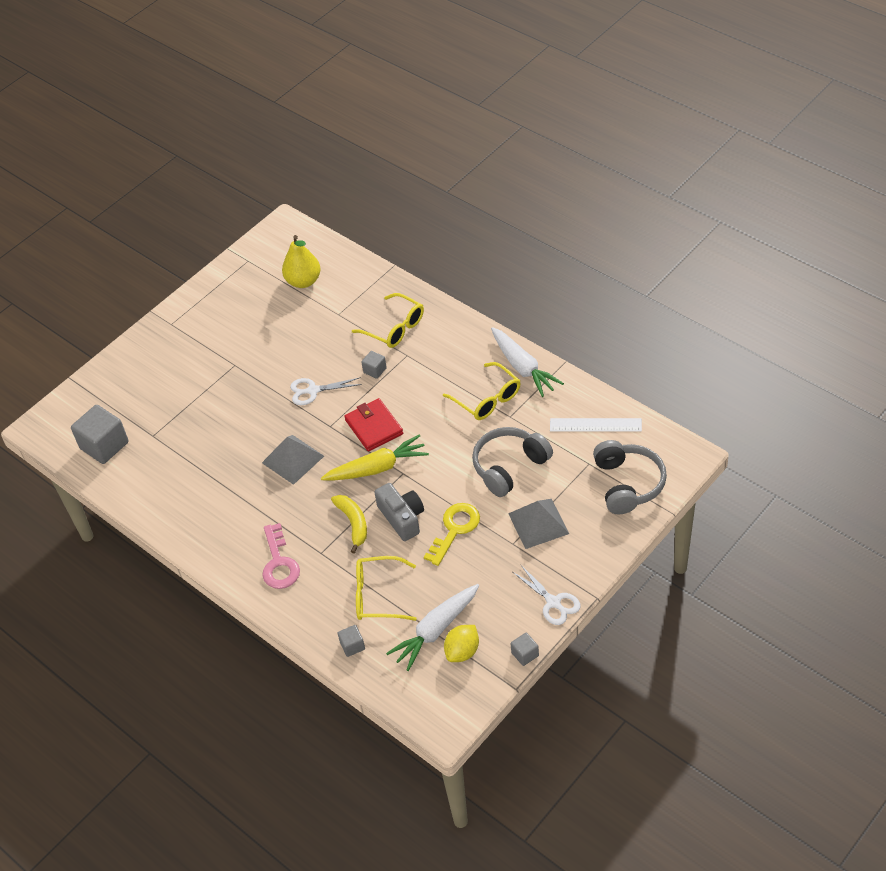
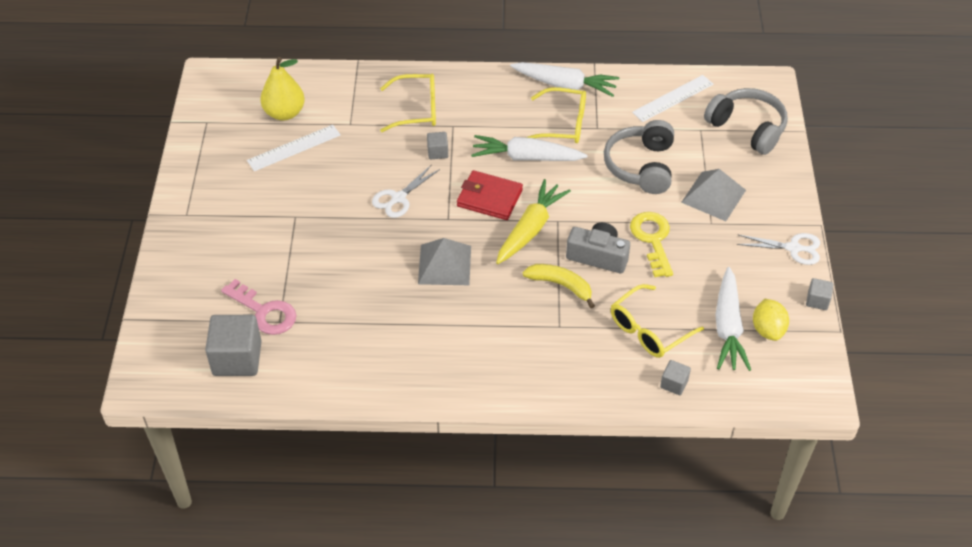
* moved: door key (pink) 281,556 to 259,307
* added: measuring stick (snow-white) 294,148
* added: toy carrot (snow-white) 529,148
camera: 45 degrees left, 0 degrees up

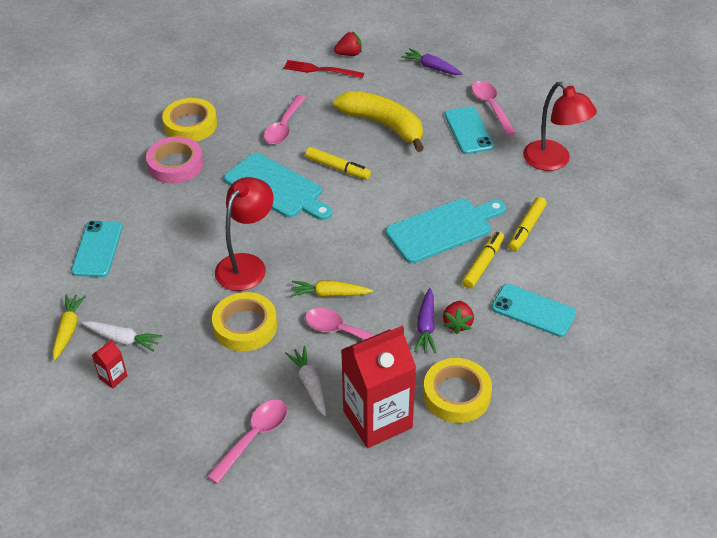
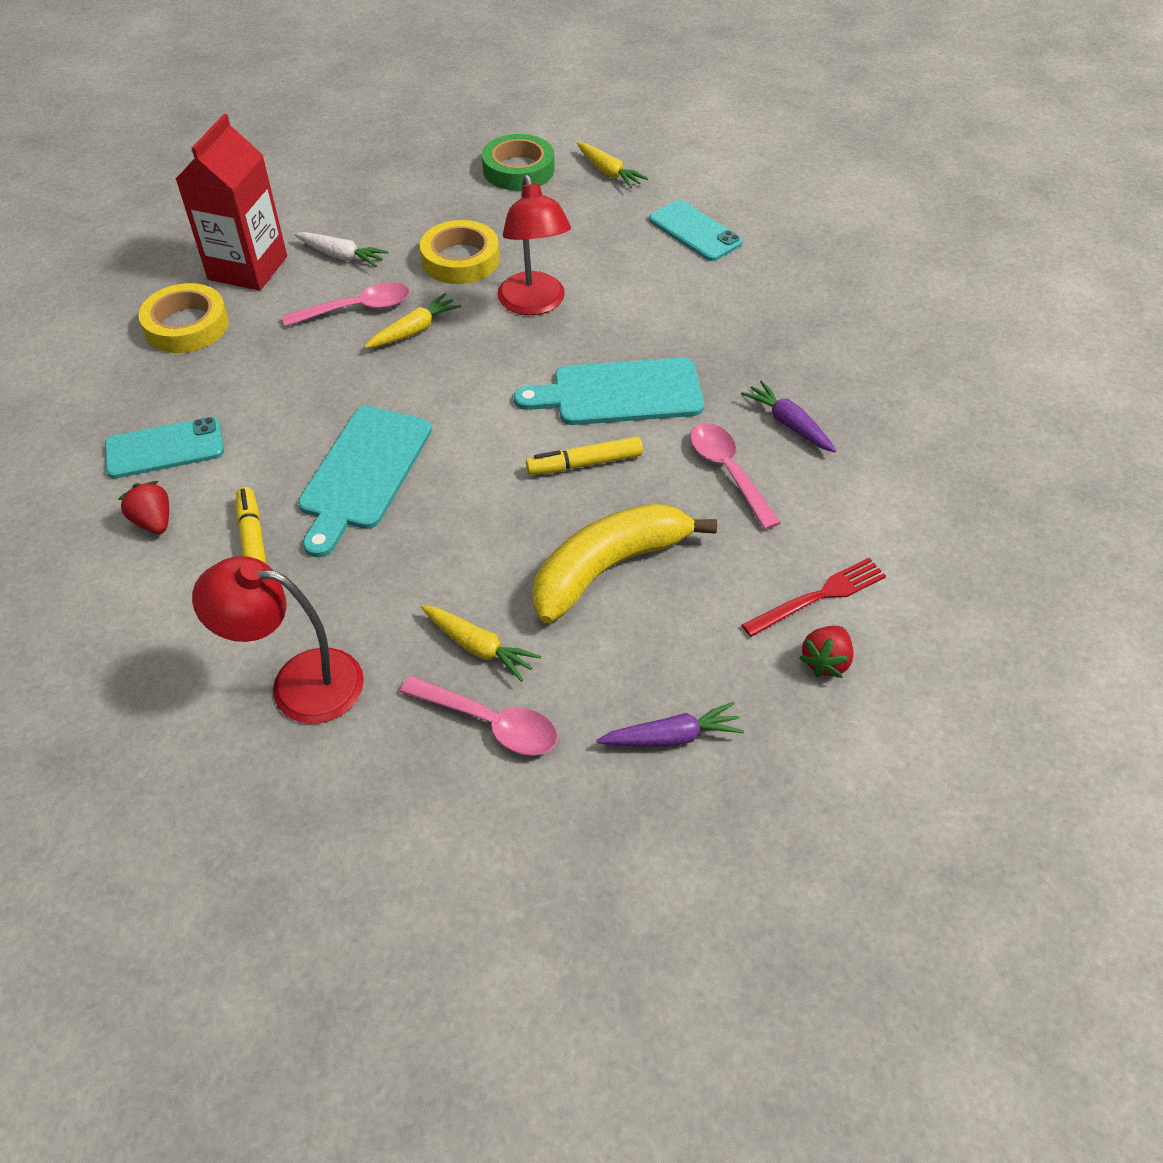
* moved: berry (crimson) 458,317 to 143,507
* replaced: mobile phone (aqua) 469,130 to toy carrot (yellow) 481,643
* replaced: milk carton (crimson) 110,364 to roll of tape (emerald) 518,162
* turned: banana (yellow) 378,121 = 624,563 150 degrees clockwise
* moved: toy carrot (royal purple) 425,320 to 788,416
* removed: toy carrot (snow-white) 122,336
* removed: roll of tape (pink) 174,160
* removed: roll of tape (yellow) 189,120
* removed: tablespoon (pink) 247,442
* removed: marker pen (yellow) 483,260
camera: 135 degrees right, 5 degrees up

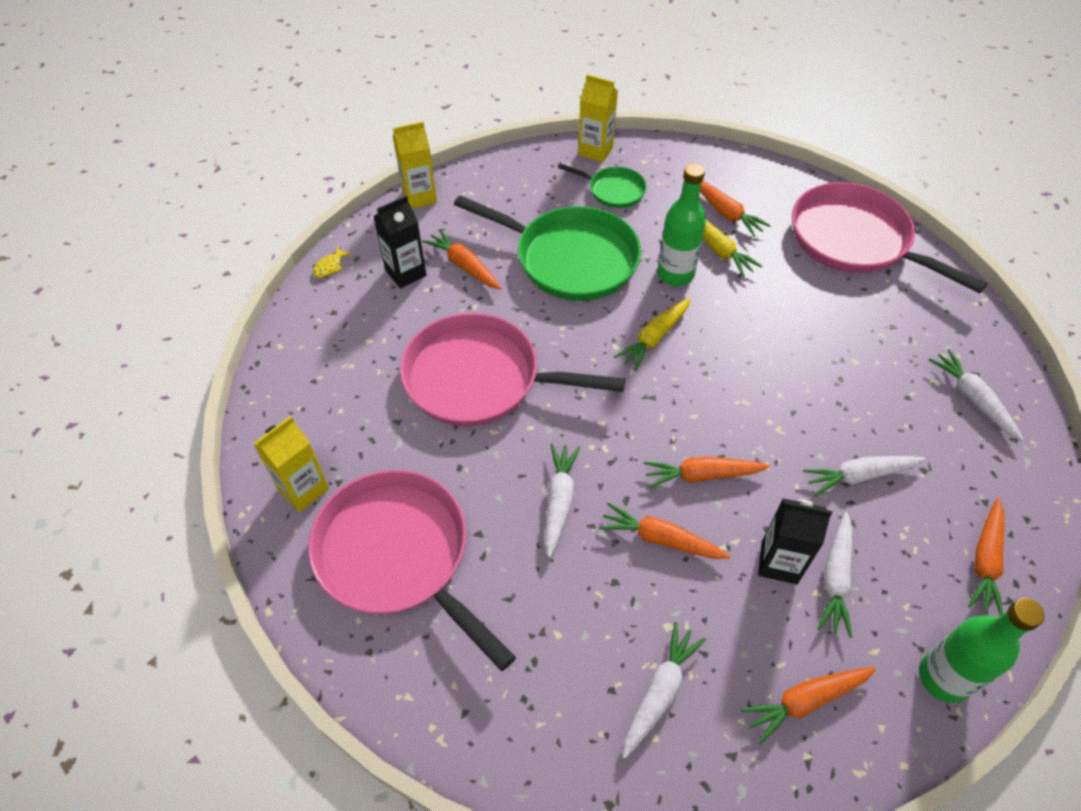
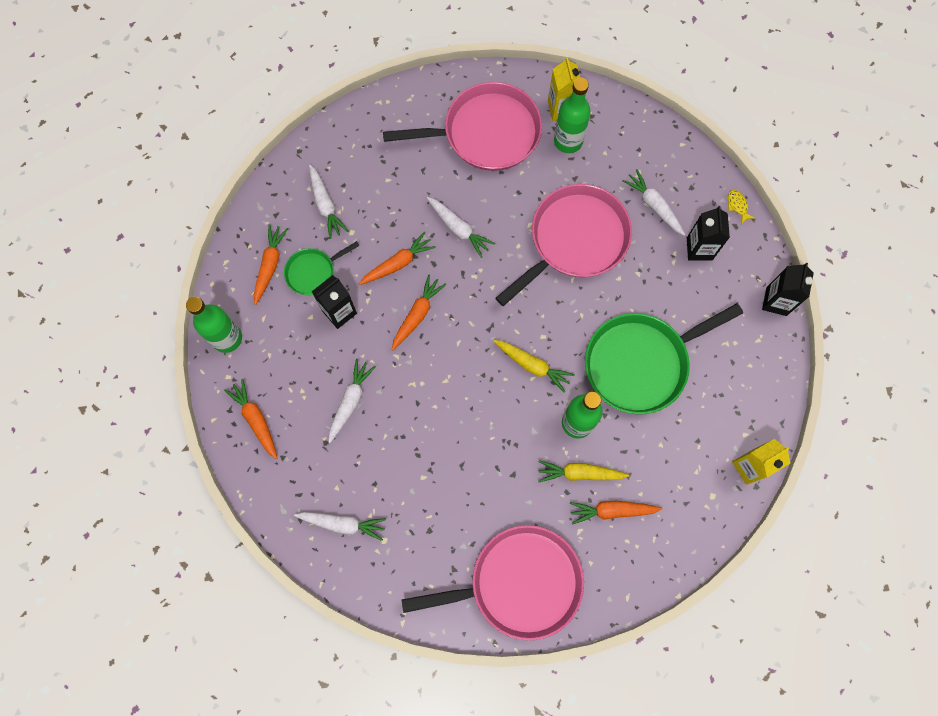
* moved: skillet (emerald) 602,185 to 322,268
* turned: toy carrot (yellow) 652,334 = 534,366 135 degrees clockwise
* added: flask (emerald) 572,115
* moved: toy carrot (snow-white) 834,575 to 653,202
* recoloured: milk carton (yellow) 415,165 to milk carton (jet-black) 788,289
* removed: toy carrot (orange-coloured) 461,259
camera: 125 degrees right, 20 degrees up

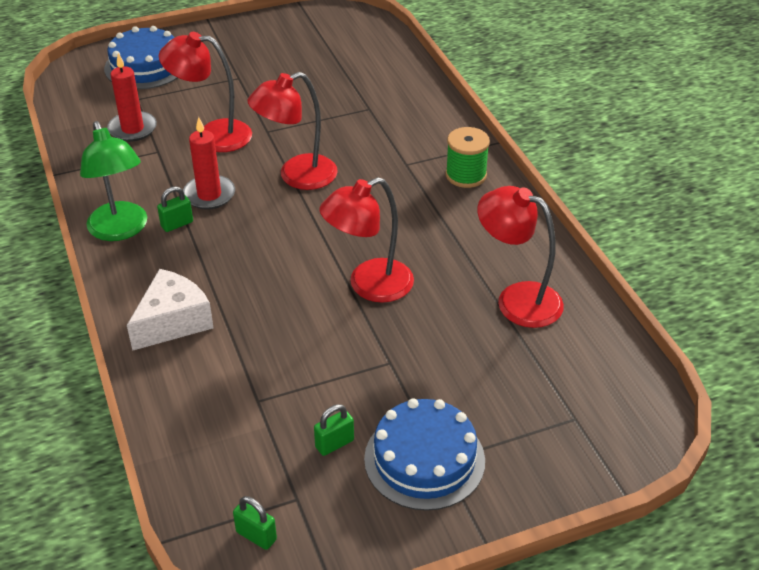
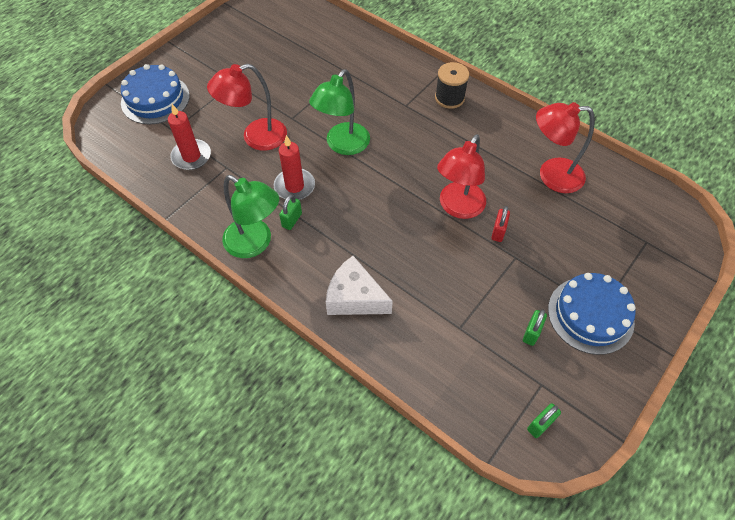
* recoloured: lamp (crimson) 292,131 to lamp (emerald) 339,112
* turned: cheese (snow-white) 170,310 = 359,285 75 degrees counterclockwise
* recoloured: bobbin (emerald) 468,157 to bobbin (jet-black) 452,85
* added: lock (crimson) 500,224
* turned: lock (emerald) 255,523 = 544,420 45 degrees counterclockwise
camera: 30 degrees left, 15 degrees up

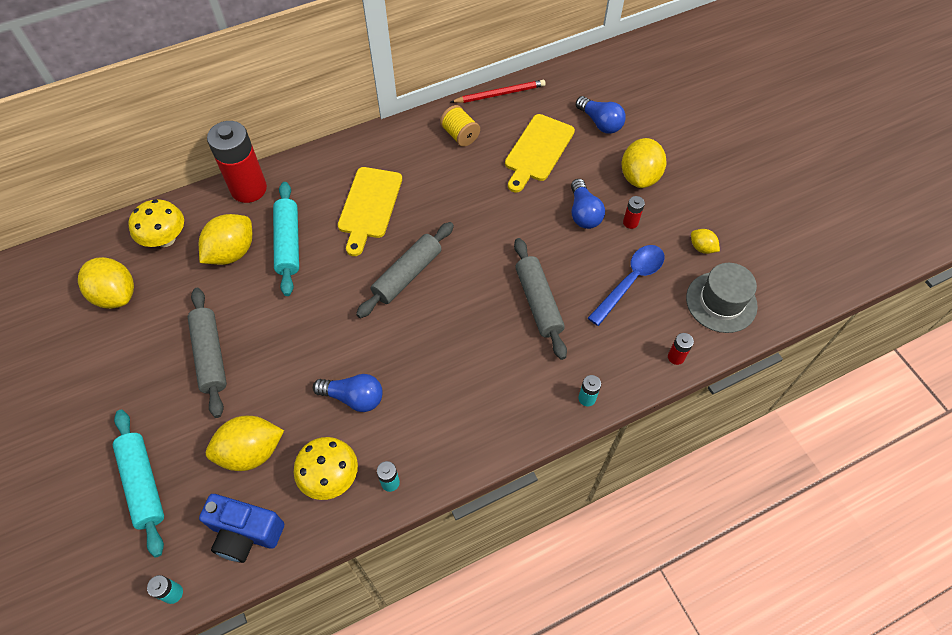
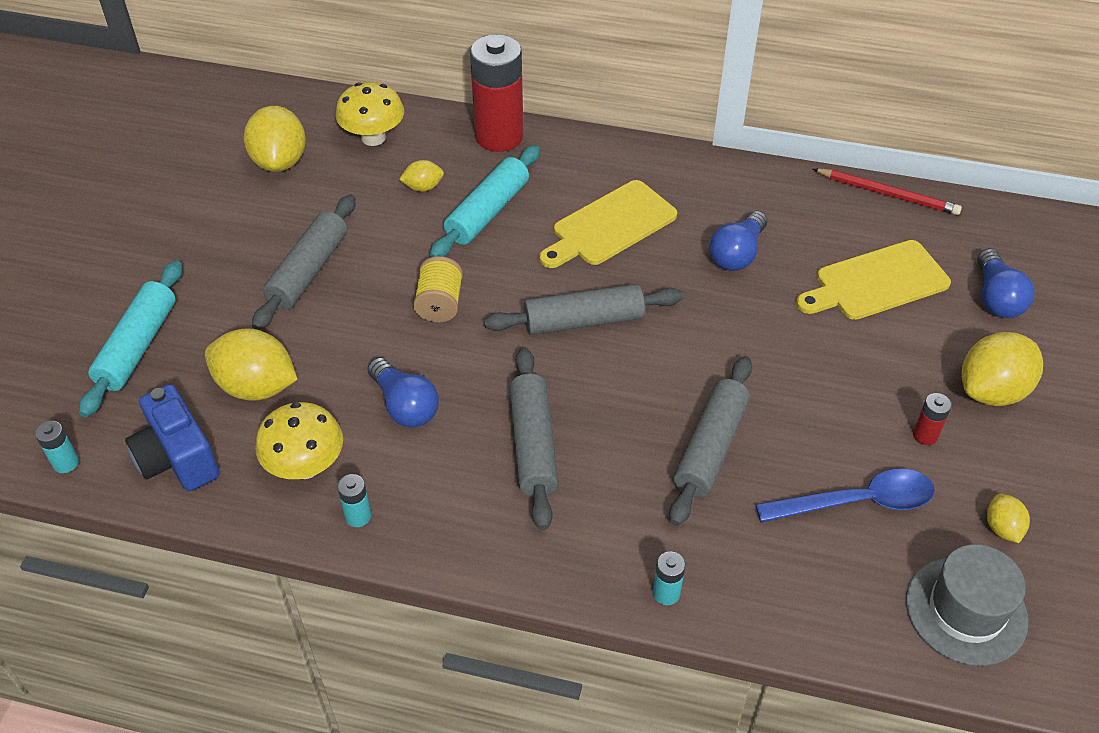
* resized: toy lemon (yellow) 225,239 = 421,176 x0.51
* moved: bobbin (yellow) 460,126 to 438,289
* added: pastry roller (ash-grey) 534,438
* moved: lightbulb (royal blue) 588,204 to 738,241
* removed: power cell (crimson) 681,349
camera: 40 degrees right, 10 degrees down

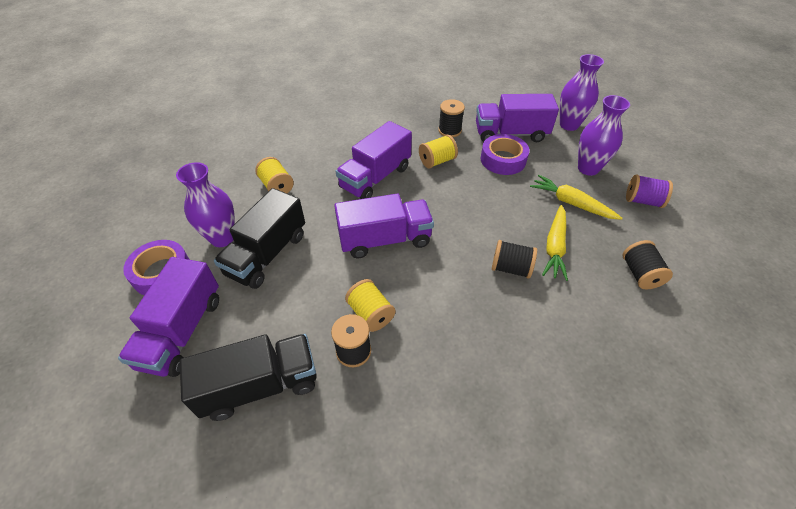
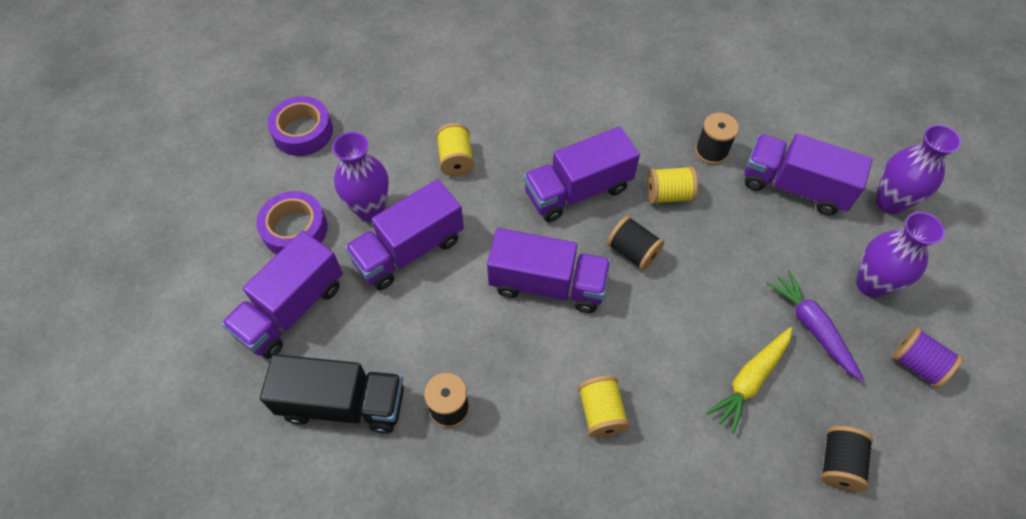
* moved: roll of tape (royal purple) 505,154 to 300,126
* recoloured: toy truck (jet-black) 259,238 to toy truck (royal purple) 404,234
* moved: bobbin (yellow) 370,305 to 604,407
* moved: bobbin (jet-black) 514,259 to 635,243
* recoloured: toy carrot (yellow) 576,197 to toy carrot (royal purple) 815,325
camera: 25 degrees right, 10 degrees up

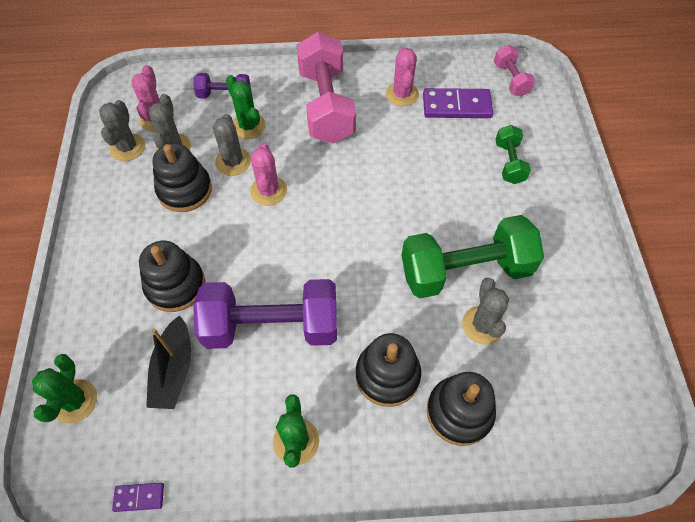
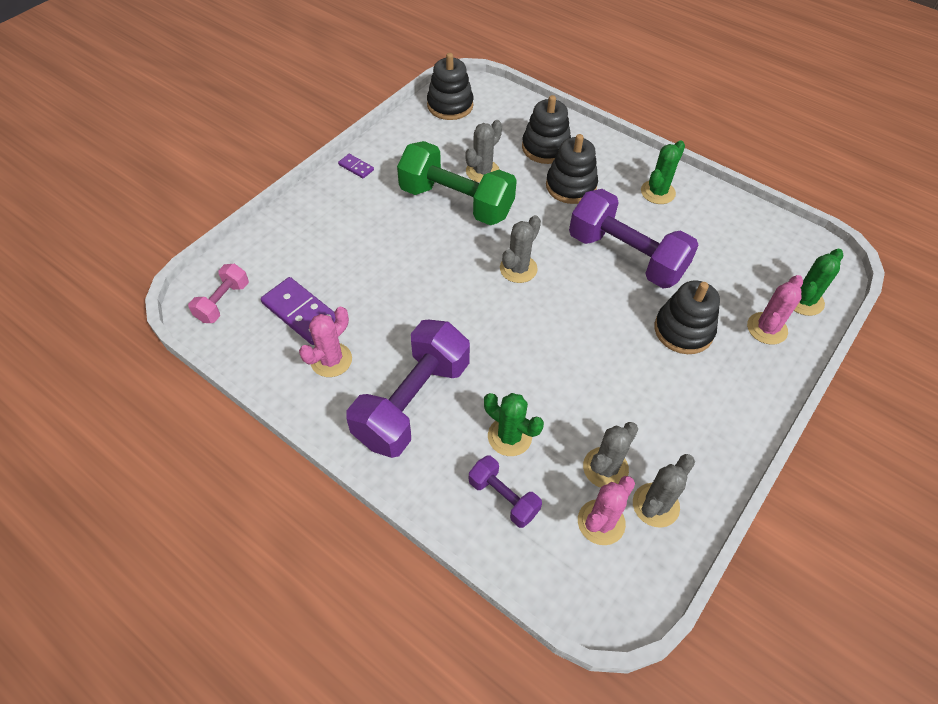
* moved: domino tile (royal purple) 138,497 to 356,166
* recoloured: free weight (pink) 326,87 to free weight (royal purple) 408,389
* moved: stacking toy (jet-black) 182,177 to 450,86
* turned: saguaro cactus (emerald) 246,107 = 514,424 60 degrees counterclockwise
* moved: saguaro cactus (ash-grey) 232,145 to 520,249
* moved: saguaro cactus (pink) 268,174 to 775,310
* removed: boat (jet-black) 168,362
* removed: free weight (emerald) 513,154
camera: 140 degrees left, 5 degrees down

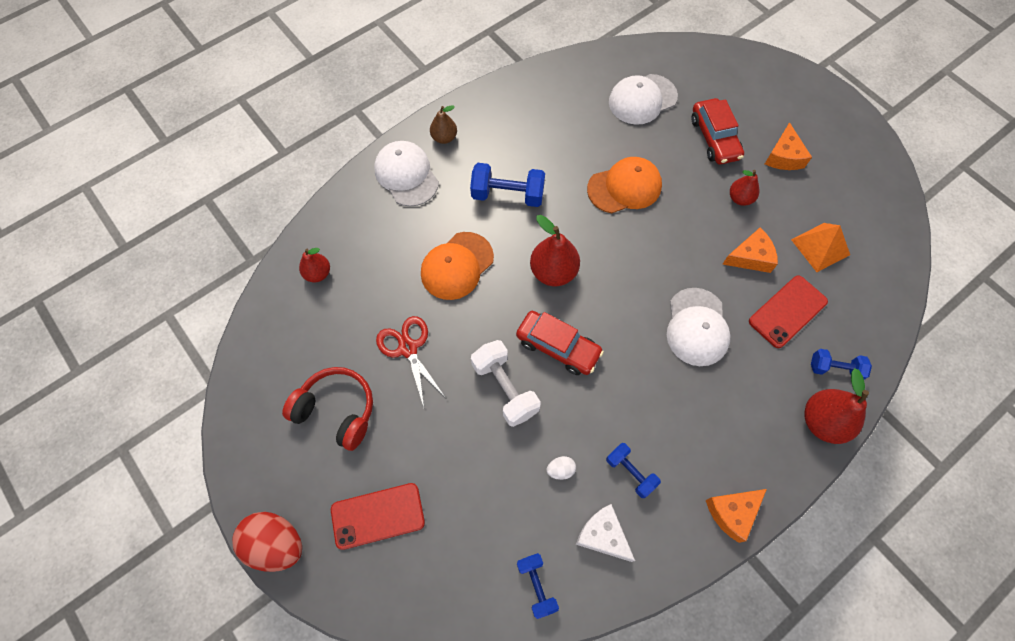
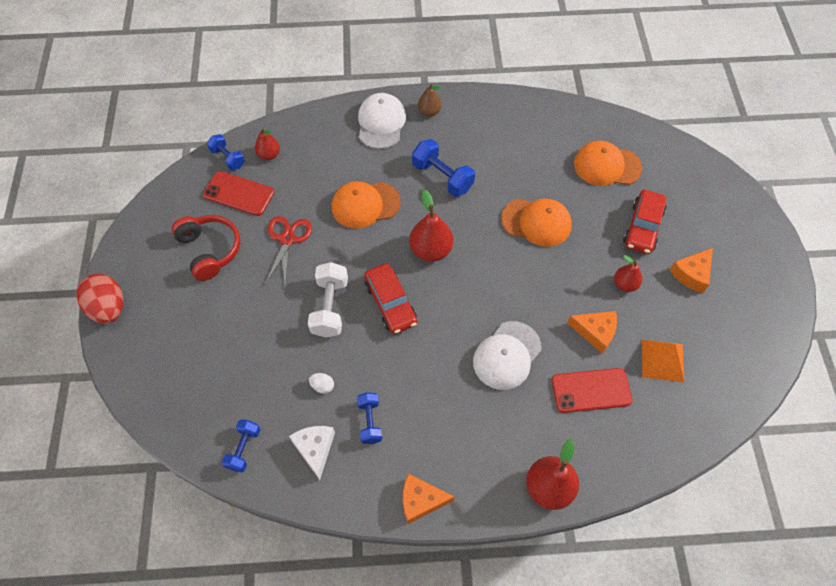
* moved: mobile phone (crimson) 378,516 to 238,193
* moved: free weight (royal blue) 841,364 to 226,152
* recoloured: cap (snow-white) 643,99 to cap (orange-coloured) 608,163
camera: 35 degrees right, 5 degrees down

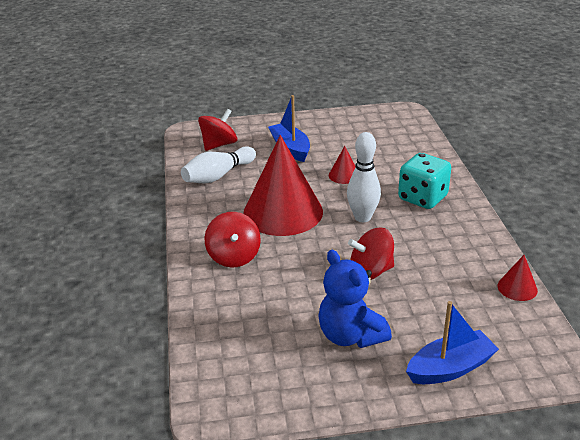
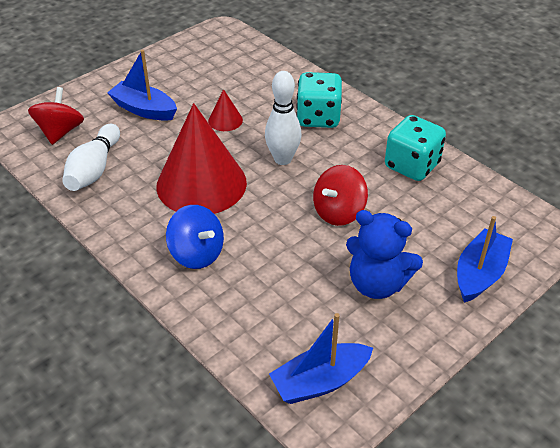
* recoloured: whirligig (crimson) 233,240 to whirligig (royal blue) 195,237
* added: boat (royal blue) 321,358
* added: game die (aqua) 415,148
* removed: cone shape (crimson) 518,278
camera: 35 degrees left, 10 degrees up

